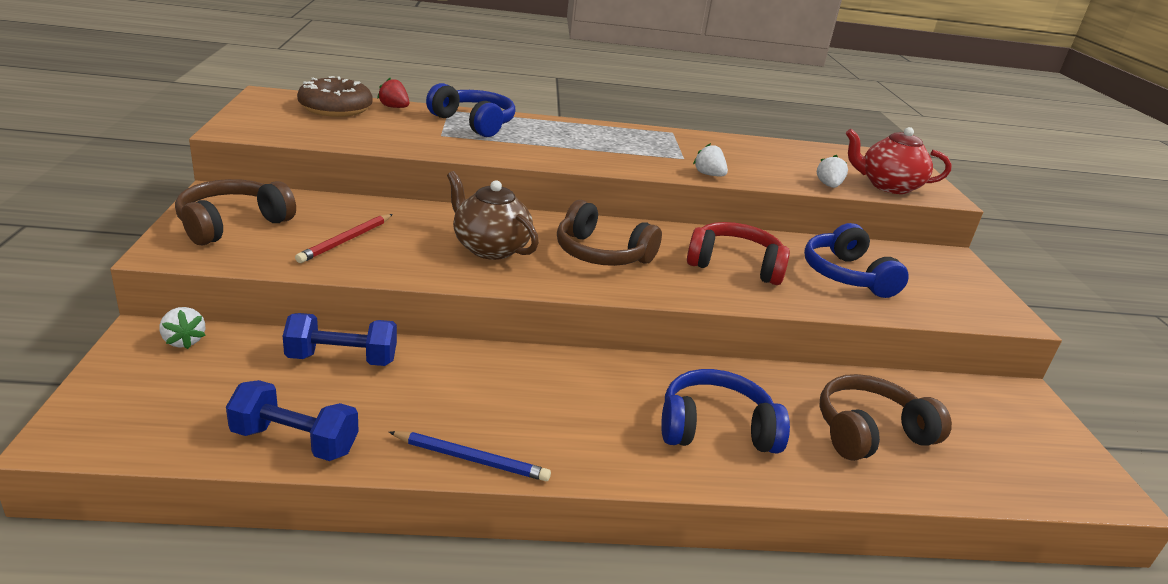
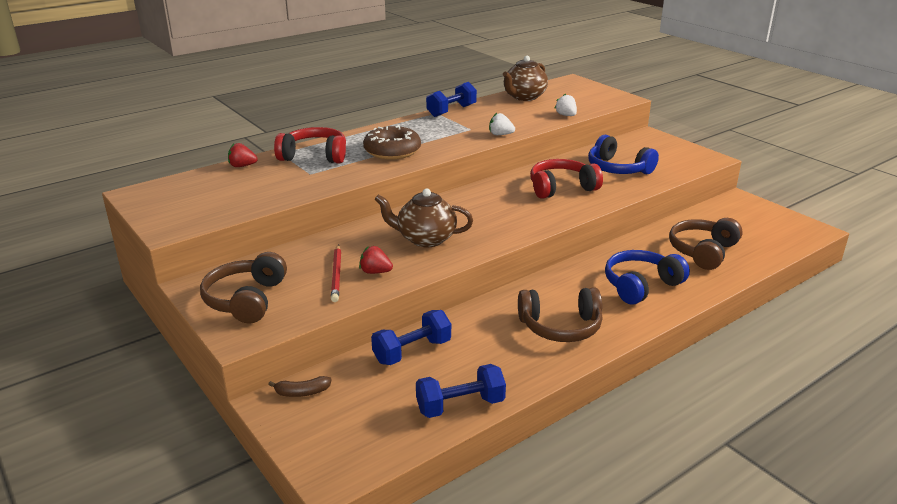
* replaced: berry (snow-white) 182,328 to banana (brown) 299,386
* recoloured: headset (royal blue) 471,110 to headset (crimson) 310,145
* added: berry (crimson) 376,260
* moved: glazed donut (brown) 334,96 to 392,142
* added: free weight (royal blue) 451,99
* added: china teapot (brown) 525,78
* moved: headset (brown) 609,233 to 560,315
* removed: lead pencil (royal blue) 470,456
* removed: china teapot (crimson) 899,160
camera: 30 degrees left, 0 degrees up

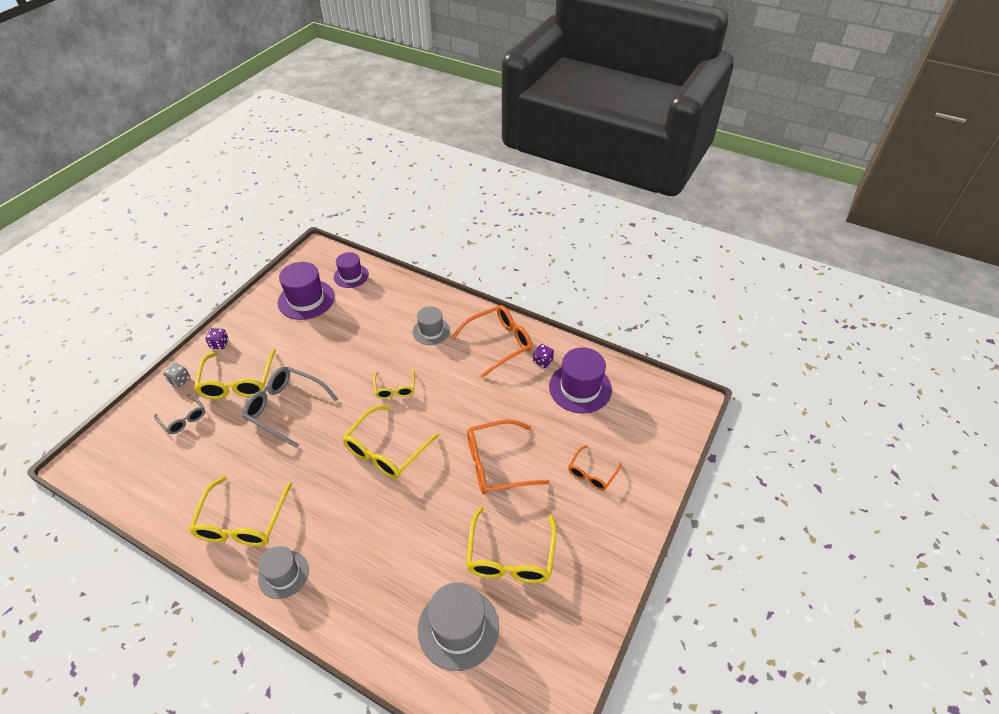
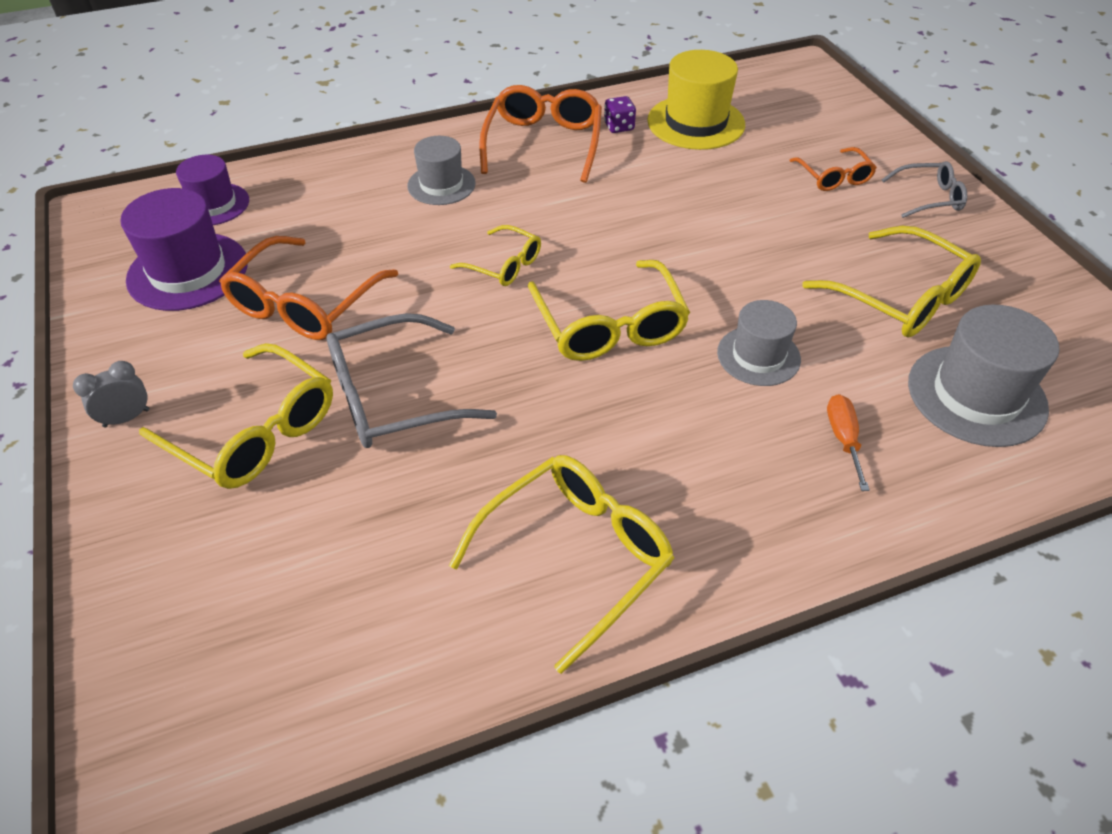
* replaced: game die (royal purple) 217,338 to alarm clock (ash-grey) 111,394
* moved: glasses (orange-coloured) 508,456 to 308,288
* turned: glasses (yellow) 240,511 = 561,564 90 degrees counterclockwise
* recoloured: top hat (royal purple) 580,380 to top hat (yellow) 696,100
* moved: top hat (ash-grey) 283,572 to 759,343
* added: hand screwdriver (orange-coloured) 848,442
* moved: glasses (ash-grey) 179,414 to 924,189
* removed: game die (ash-grey) 176,375
camera: 50 degrees left, 0 degrees up

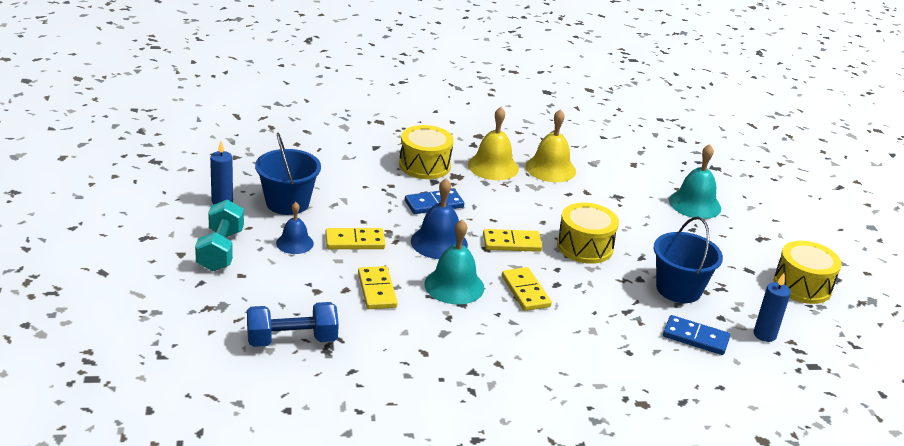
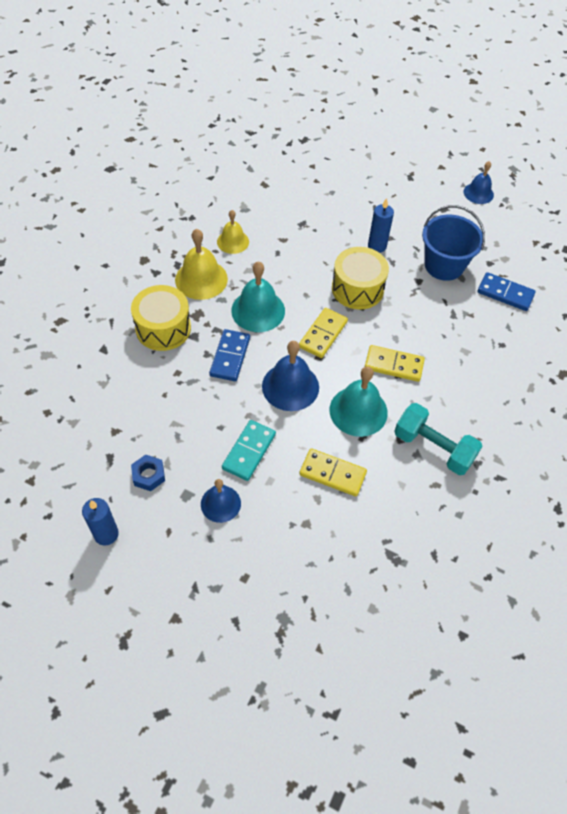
* replaced: sand bucket (royal blue) 288,174 to hex nut (royal blue) 148,473
* resized: hand bell (yellow) 551,145 = 233,232 x0.64
* recoloured: domino tile (yellow) 355,238 to domino tile (aqua) 249,450
* moved: hand bell (aqua) 695,181 to 258,296
* moved: candle (royal blue) 772,307 to 381,225
* moved: free weight (aqua) 219,235 to 438,439
* replaced: toy drum (yellow) 807,272 to hand bell (royal blue) 479,182
* turned: domino tile (royal blue) 696,335 = 506,291 60 degrees clockwise
* removed: free weight (royal blue) 293,324
camera: 55 degrees left, 25 degrees up

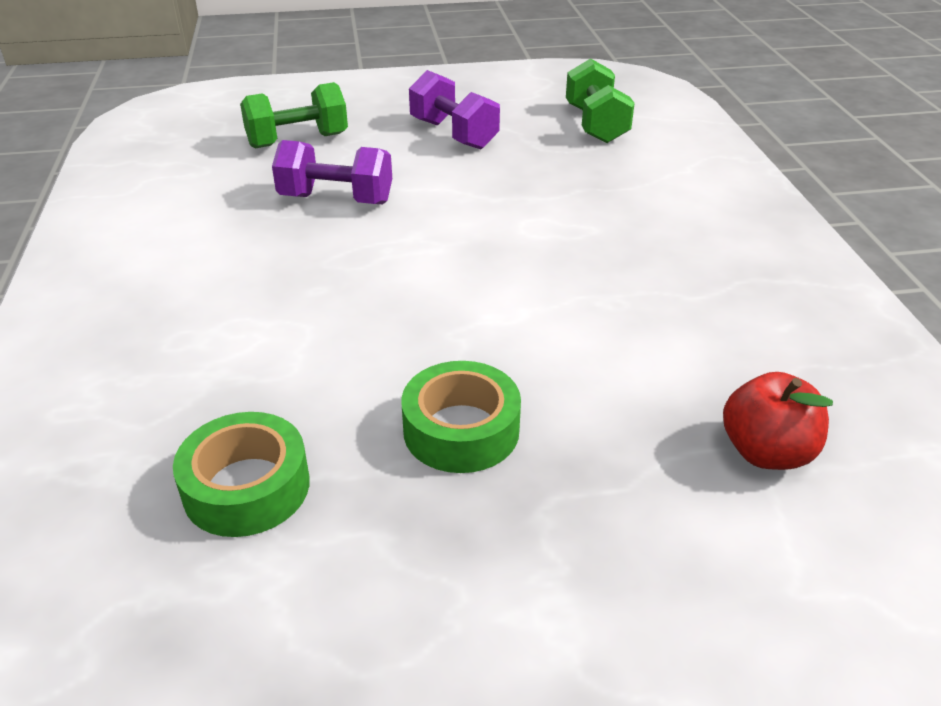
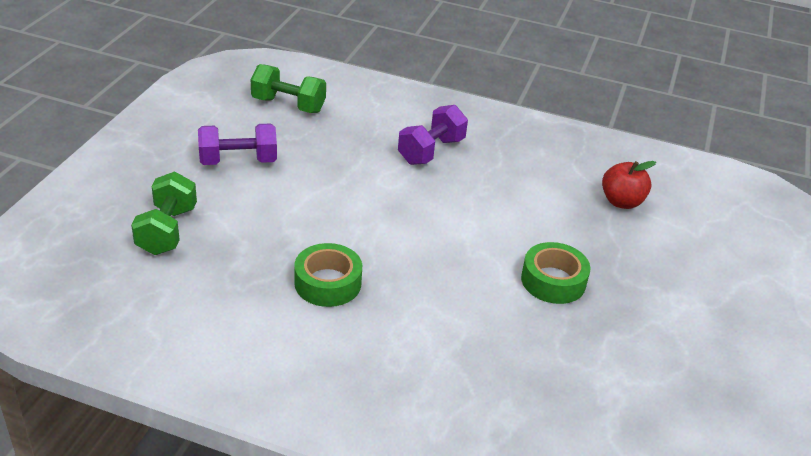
* moved: roll of tape (emerald) 241,474 to 328,275
* moved: free weight (royal purple) 332,172 to 433,135
camera: 65 degrees left, 0 degrees up

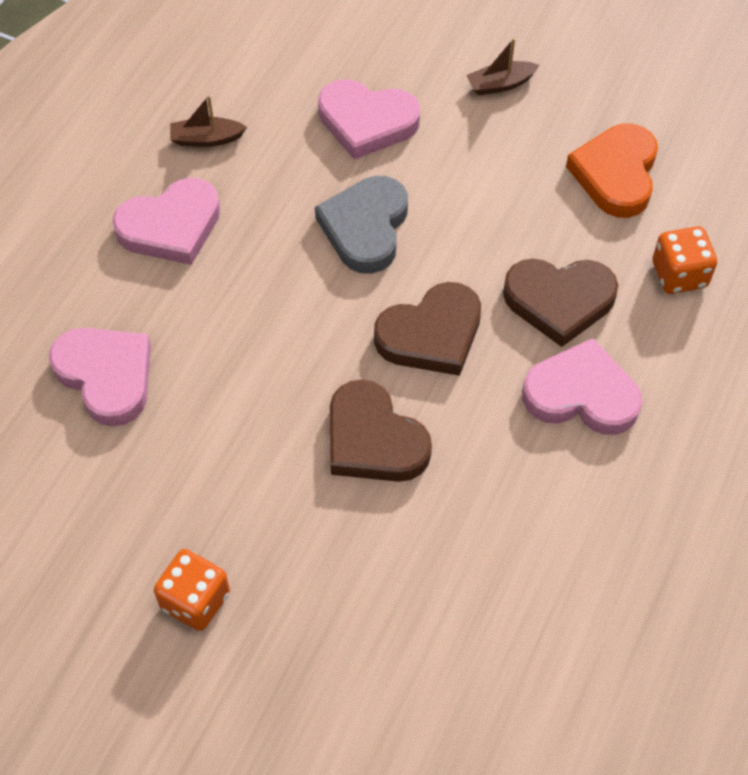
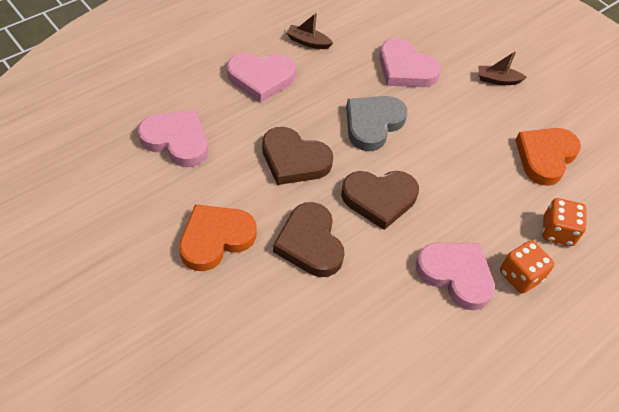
* turned: heart shape (pink) 100,377 = 173,138 45 degrees counterclockwise
* added: heart shape (orange-coloured) 217,237
* moved: heart shape (brown) 560,303 to 297,156
* moved: game die (orange-coloured) 192,590 to 527,267
camera: 20 degrees right, 5 degrees down

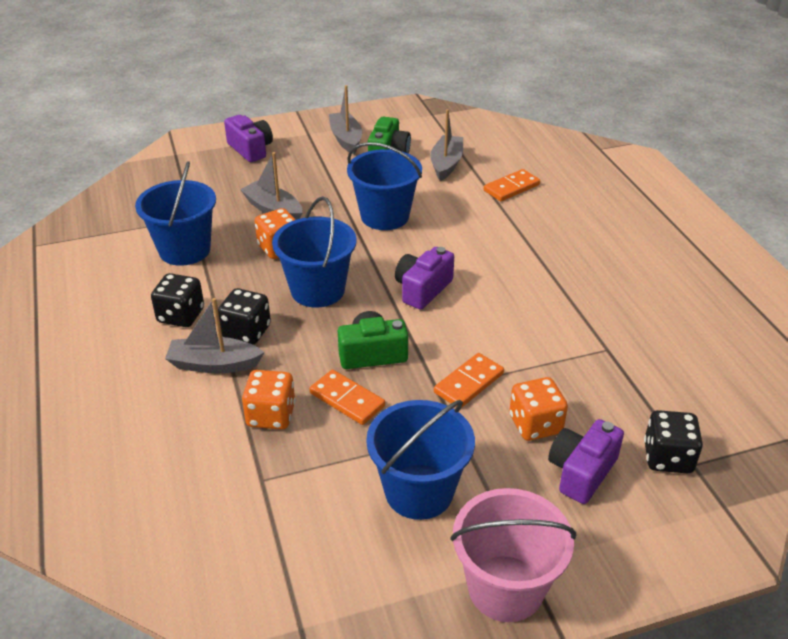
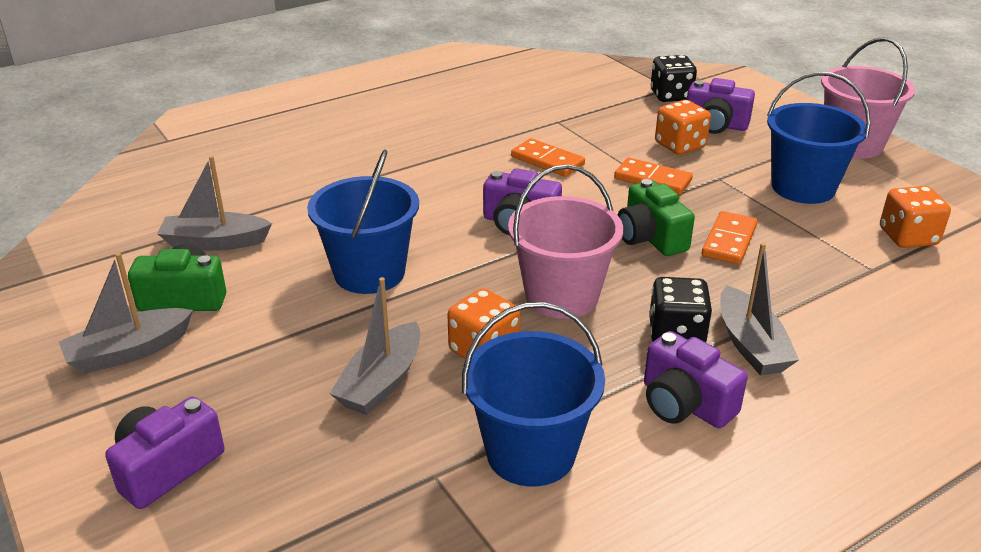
* recoloured: sand bucket (royal blue) 314,252 to sand bucket (pink) 566,241
* moved: domino tile (orange-coloured) 512,185 to 548,157
* replaced: game die (jet-black) 177,300 to camera (royal purple) 696,379
* moved: game die (orange-coloured) 268,399 to 915,217
camera: 105 degrees left, 5 degrees down

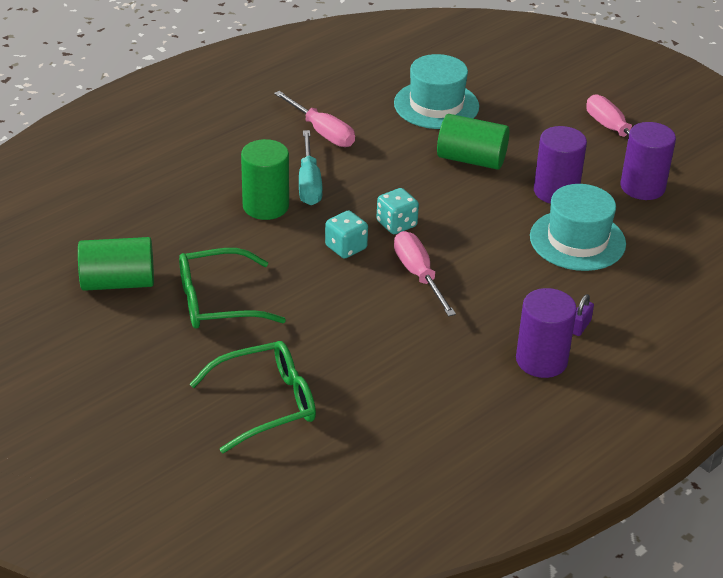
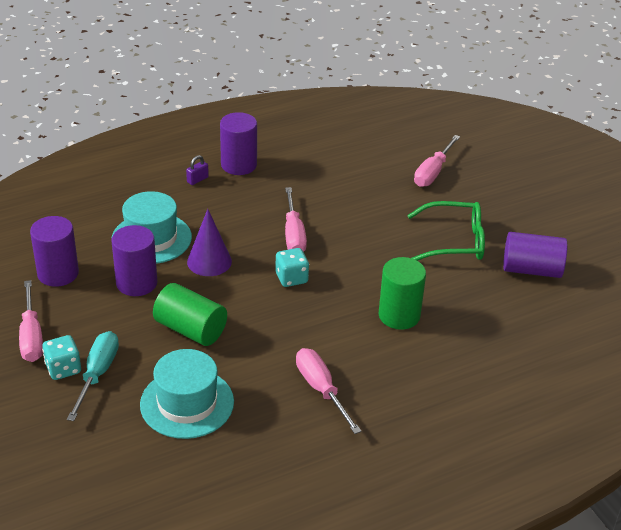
* moved: game die (aqua) 346,234 to 61,357
* moved: hand screwdriver (aqua) 310,167 to 93,376
* added: cone shape (royal purple) 209,242
* replaced: glasses (emerald) 253,397 to hand screwdriver (pink) 437,161
* recoloured: cylinder shape (emerald) 116,264 to cylinder shape (royal purple) 535,255
camera: 165 degrees left, 0 degrees up

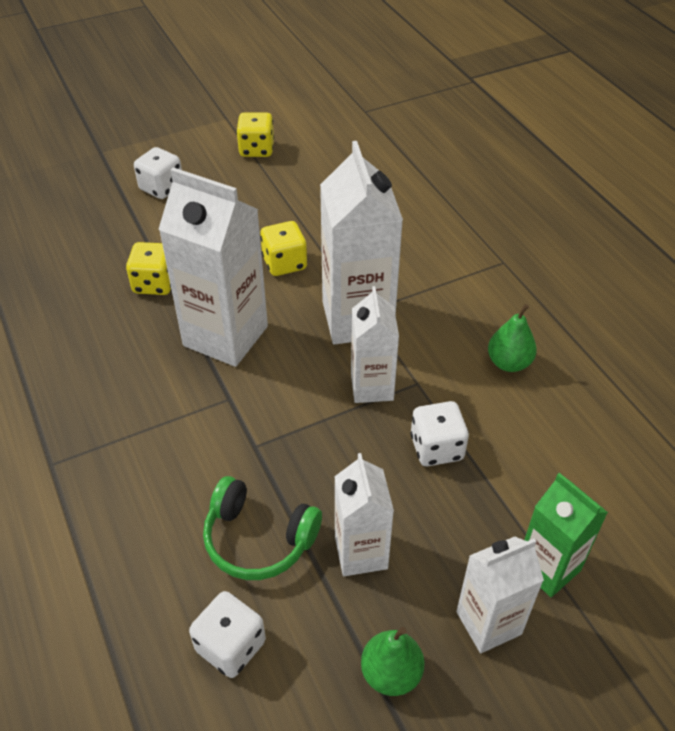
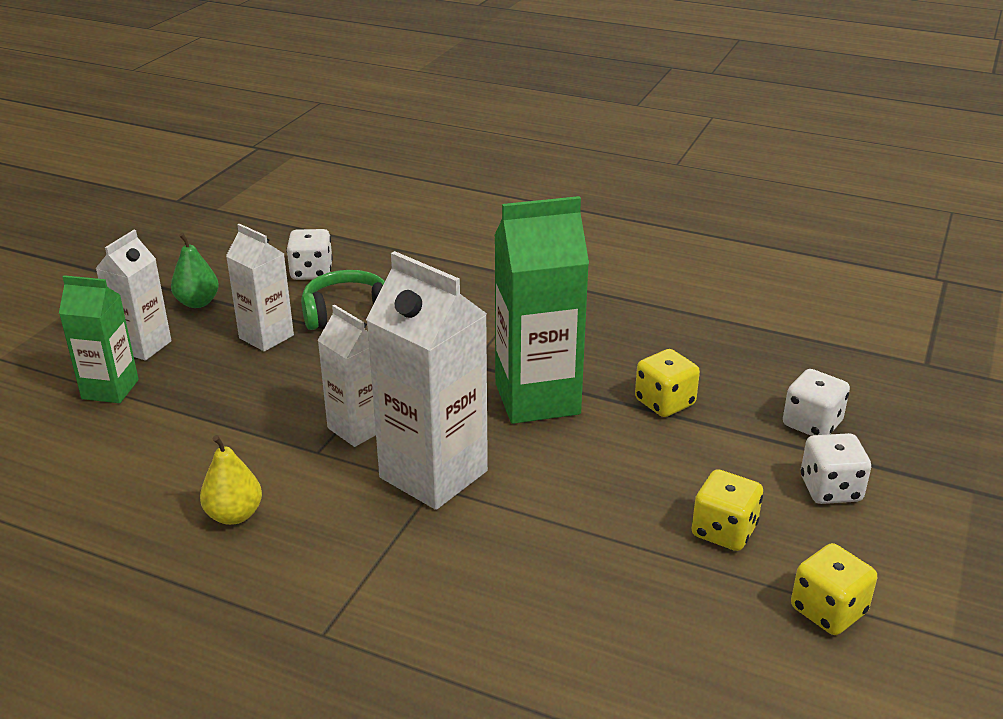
* recoloured: pear fruit (emerald) 512,338 to pear fruit (yellow) 231,480
* recoloured: milk carton (snow-white) 213,267 to milk carton (emerald) 541,310
* moved: game die (yellow) 283,248 to 727,510
* moved: game die (snow-white) 440,433 to 816,402
camera: 140 degrees right, 15 degrees down

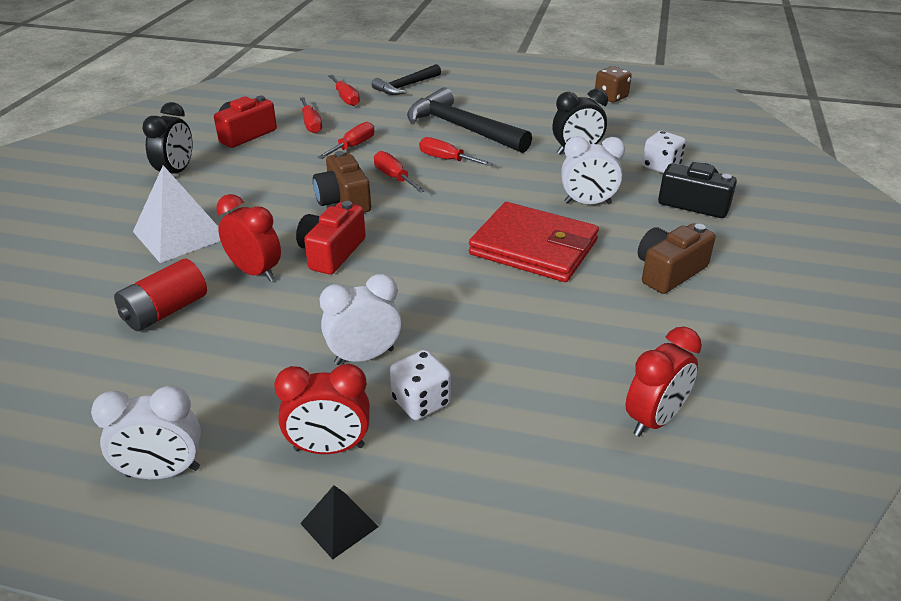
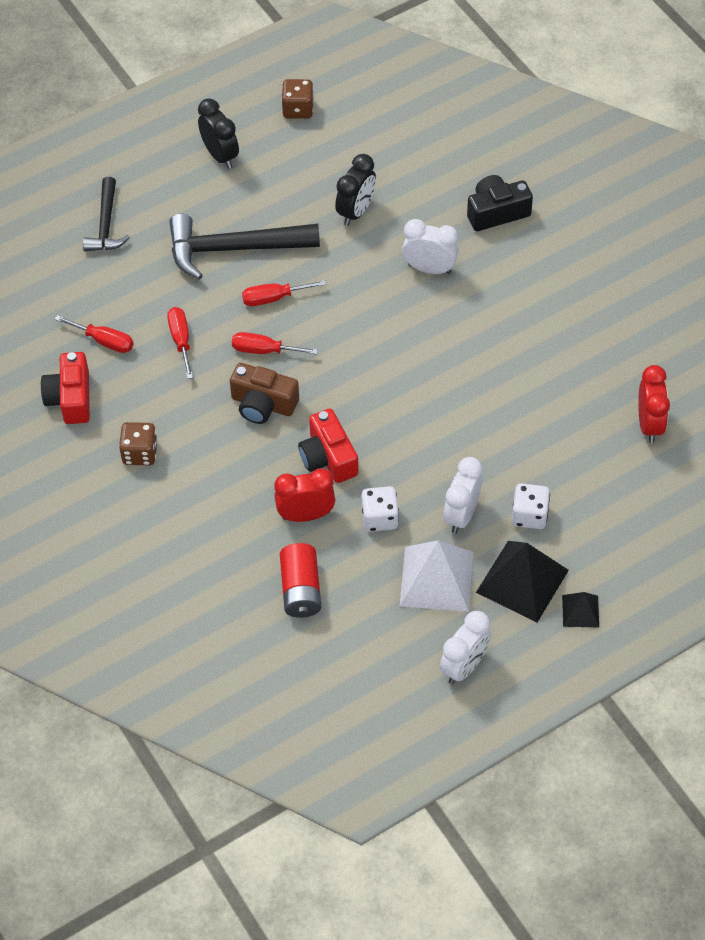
* added: game die (brown) 138,443
* moved: alarm clock (jet-black) 167,138 to 218,133
* moved: game die (snow-white) 664,152 to 380,509
* moved: pyramid shape (snow-white) 176,214 to 436,576
* turned: alarm clock (snow-white) 593,170 = 430,246 120 degrees counterclockwise
* replaced: alarm clock (crimson) 322,409 to pyramid shape (jet-black) 522,582
* removed: hand screwdriver (crimson) 344,90
* removed: card wallet (crimson) 534,242
* removed: camera (brown) 677,258
camera: 45 degrees left, 20 degrees up

